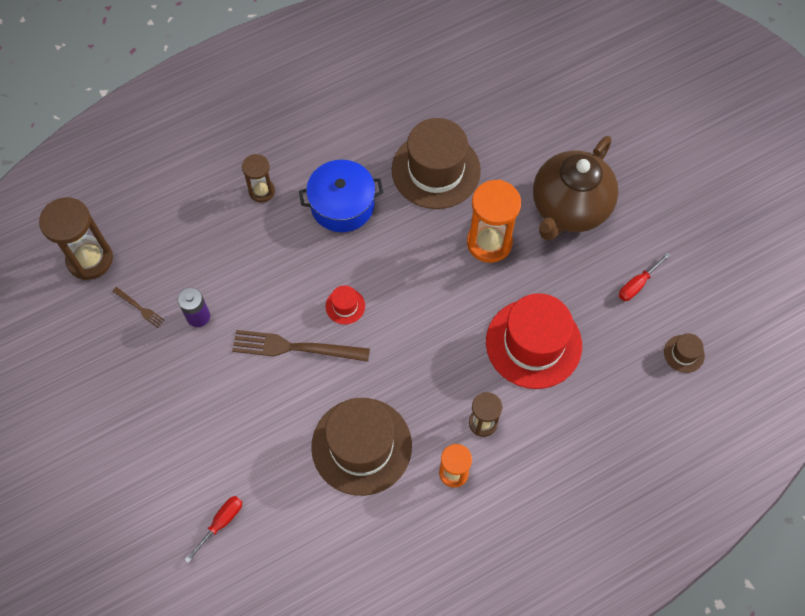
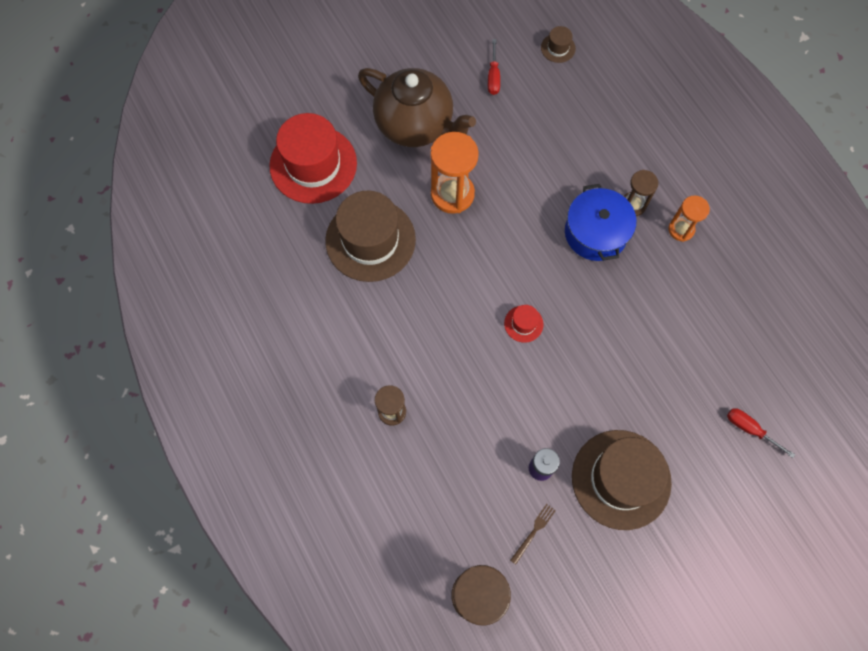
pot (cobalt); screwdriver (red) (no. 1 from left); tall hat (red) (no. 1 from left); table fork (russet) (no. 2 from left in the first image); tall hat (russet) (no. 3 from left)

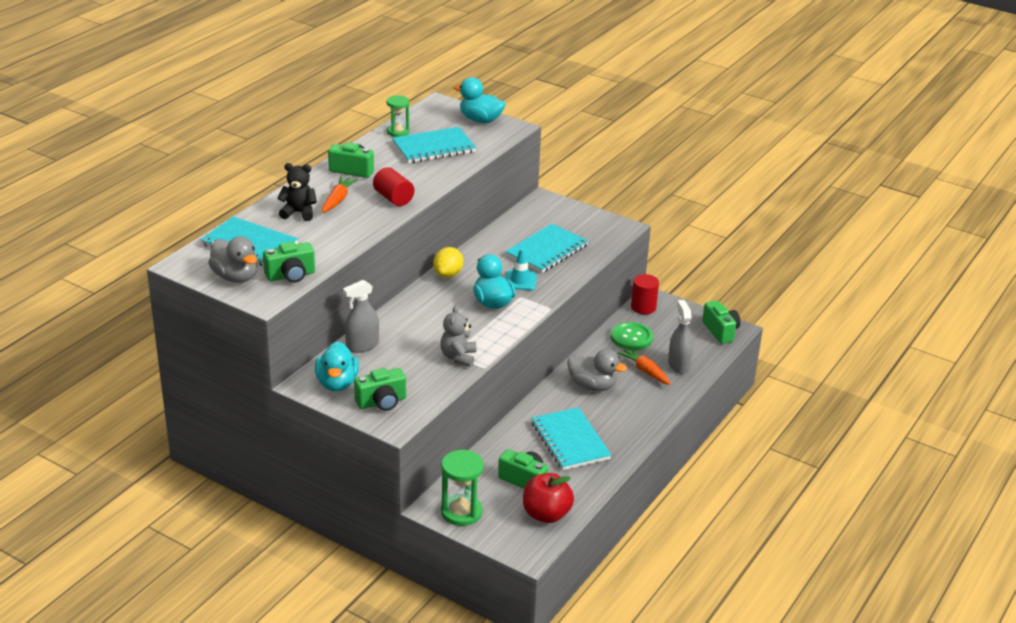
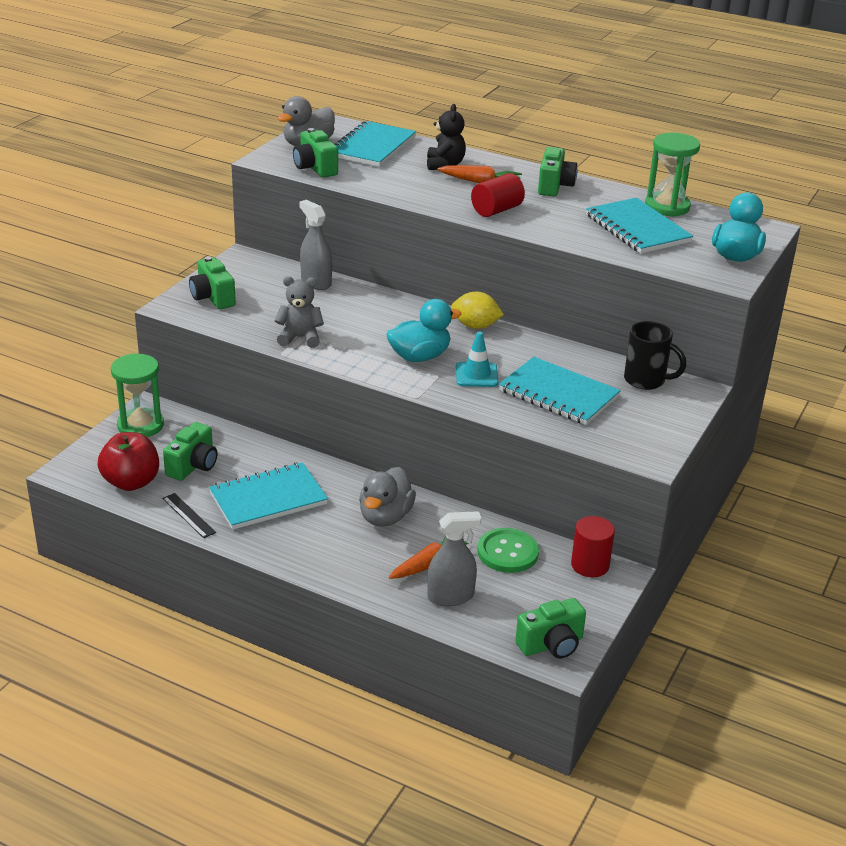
hourglass (leaf-green) (no. 2 from left); rubber duck (turquoise) (no. 1 from left in the first image); mug (jet-black); ruler (jet-black)

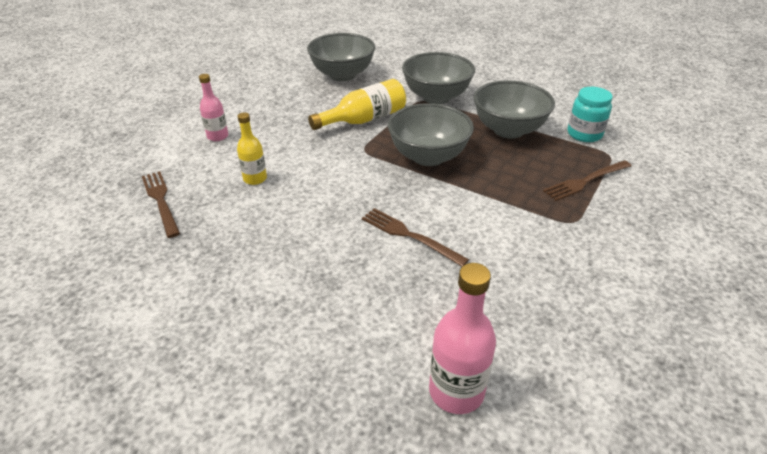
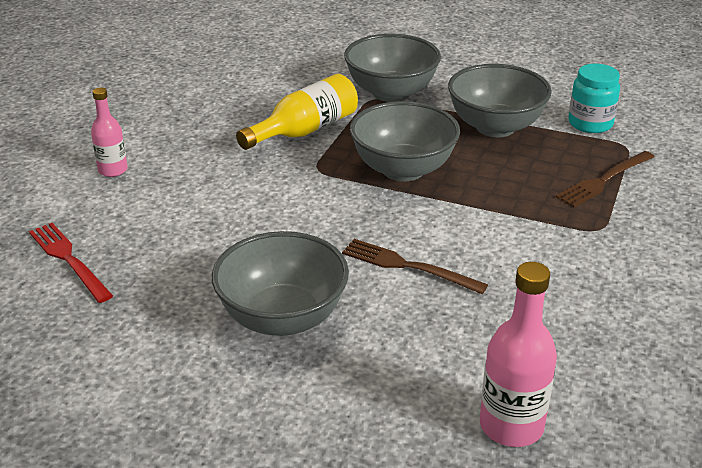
deep dish (grey) (no. 1 from left); drink bottle (bright yellow) (no. 1 from left in the first image); table fork (red)

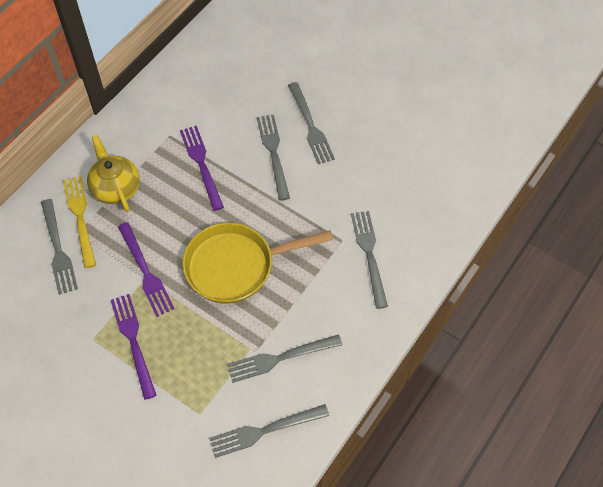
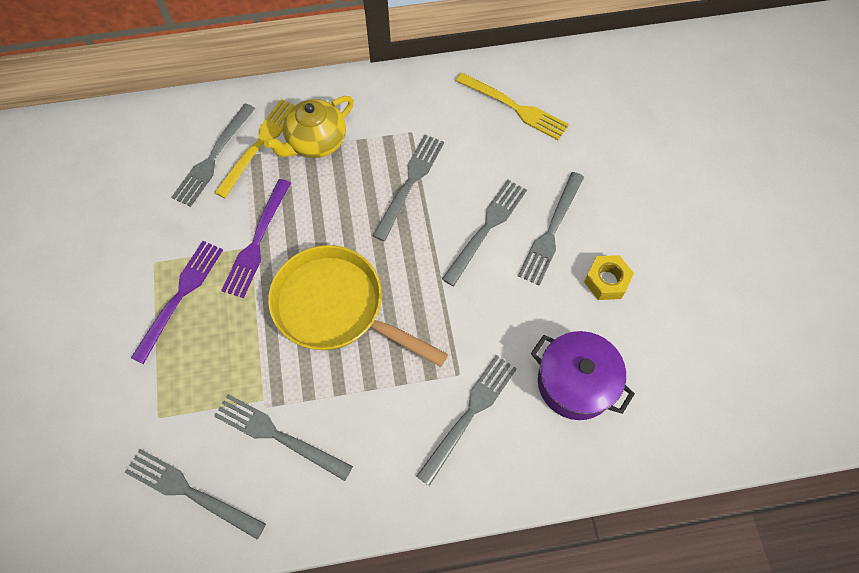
table fork (grey) (no. 4 from left); teapot (bright yellow); table fork (bright yellow) (no. 2 from left); nut (bright yellow); pot (royal purple)

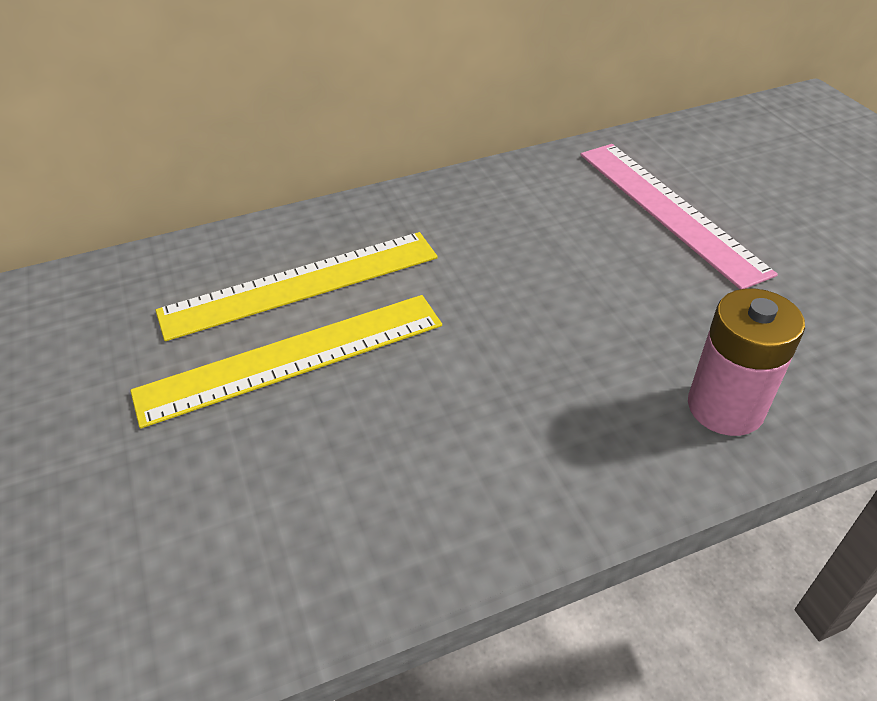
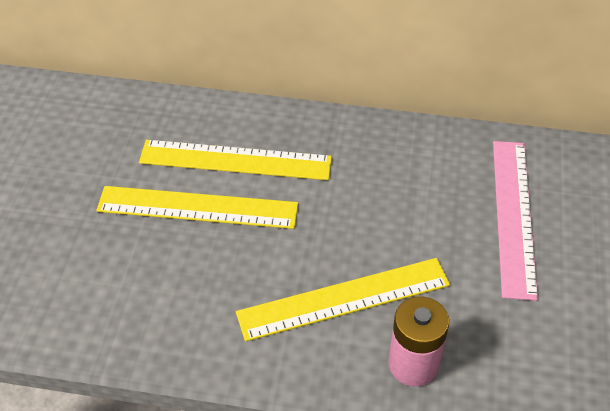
ruler (bright yellow) (no. 3 from left)

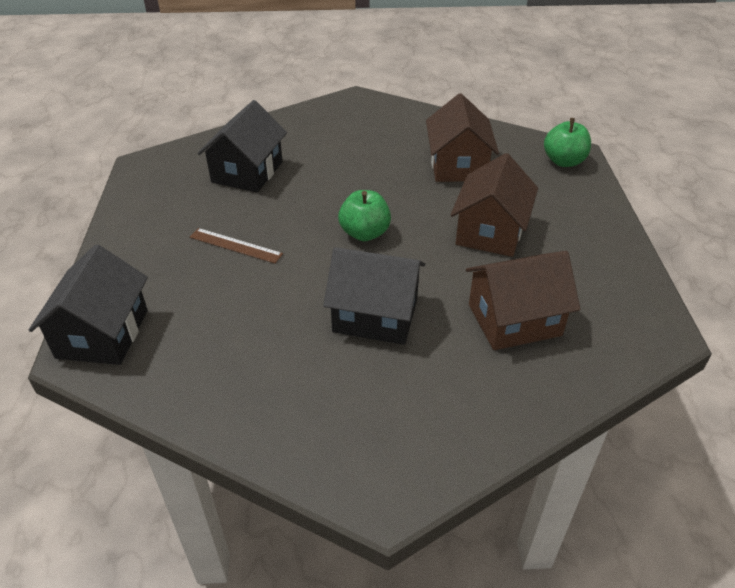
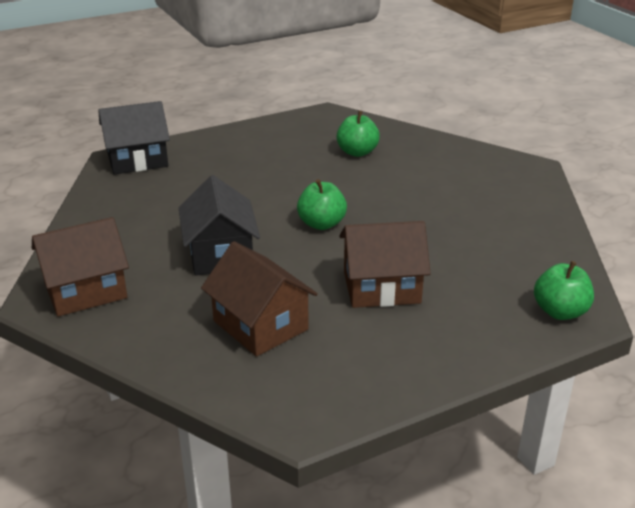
house (russet) (no. 1 from left); toy apple (leaf-green) (no. 2 from left); ruler (russet)

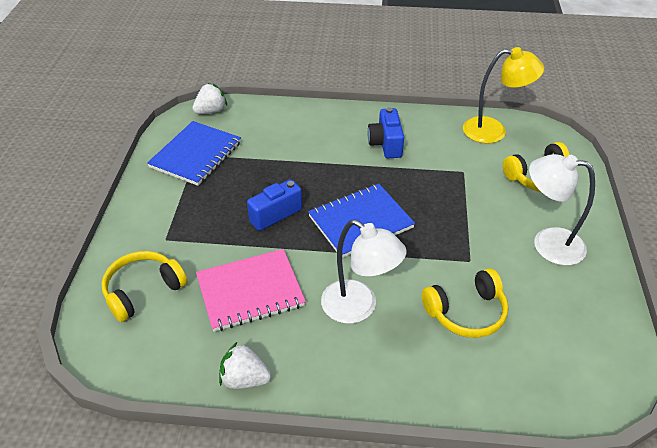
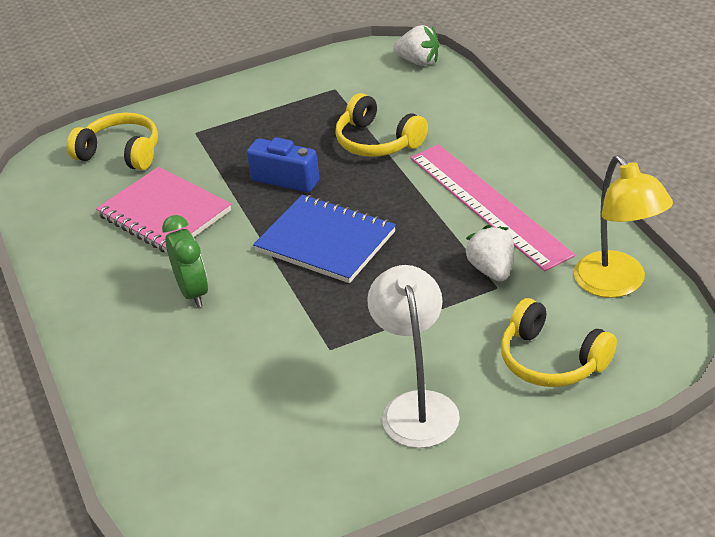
ruler (pink); notebook (cobalt) (no. 1 from left in the first image); clock (leaf-green); over-ear headphones (bright yellow) (no. 2 from left); berry (white) (no. 2 from left)

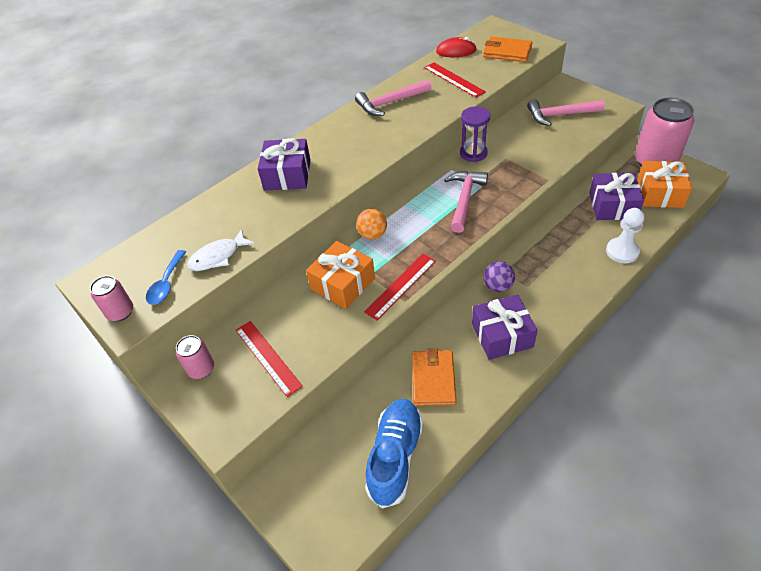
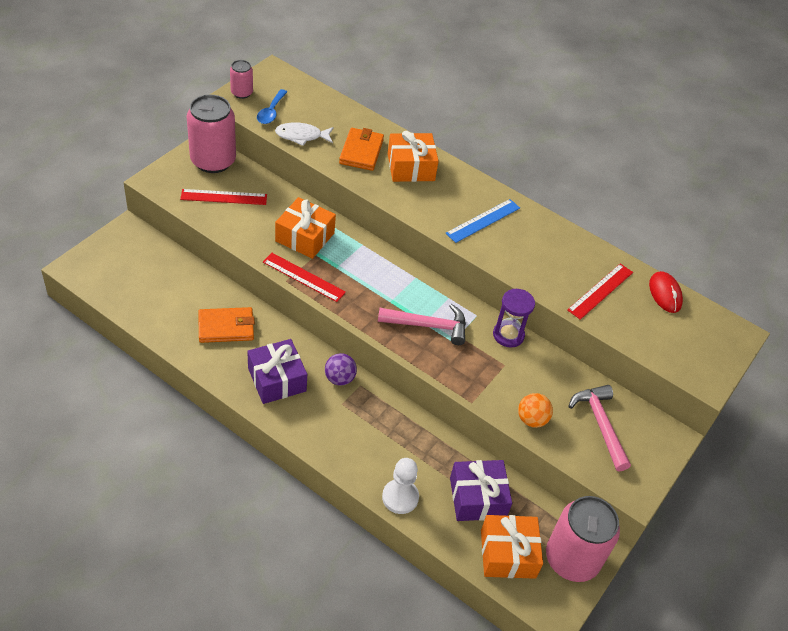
billfold (bright orange) (no. 2 from left); claw hammer (pink) (no. 1 from left in the first image); wrapped gift (bright orange) (no. 2 from left); play ball (bright orange); fish figure (white); spoon (cobalt); ruler (red) (no. 1 from left); can (pink) (no. 1 from left); sneaker (cobalt); ruler (cobalt)

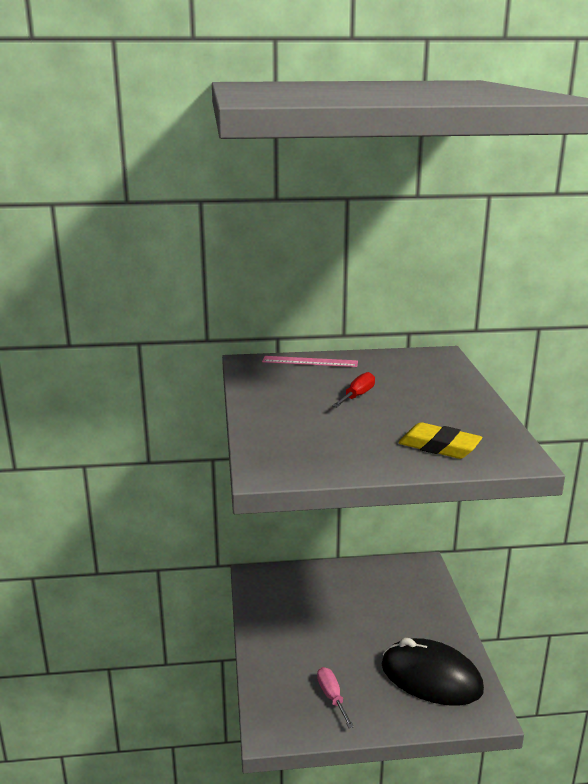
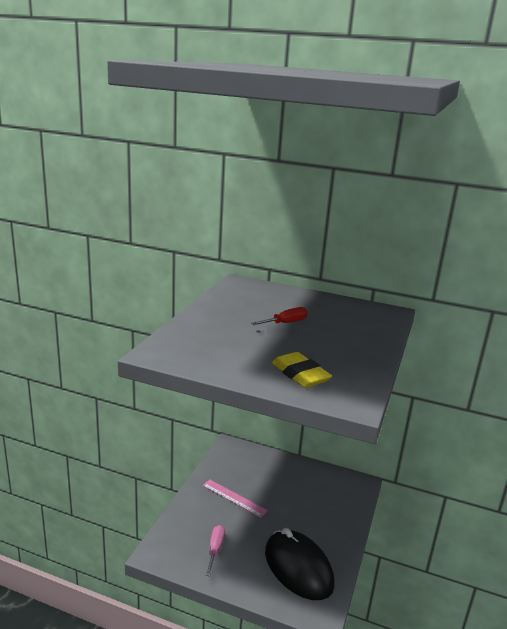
ruler (pink)

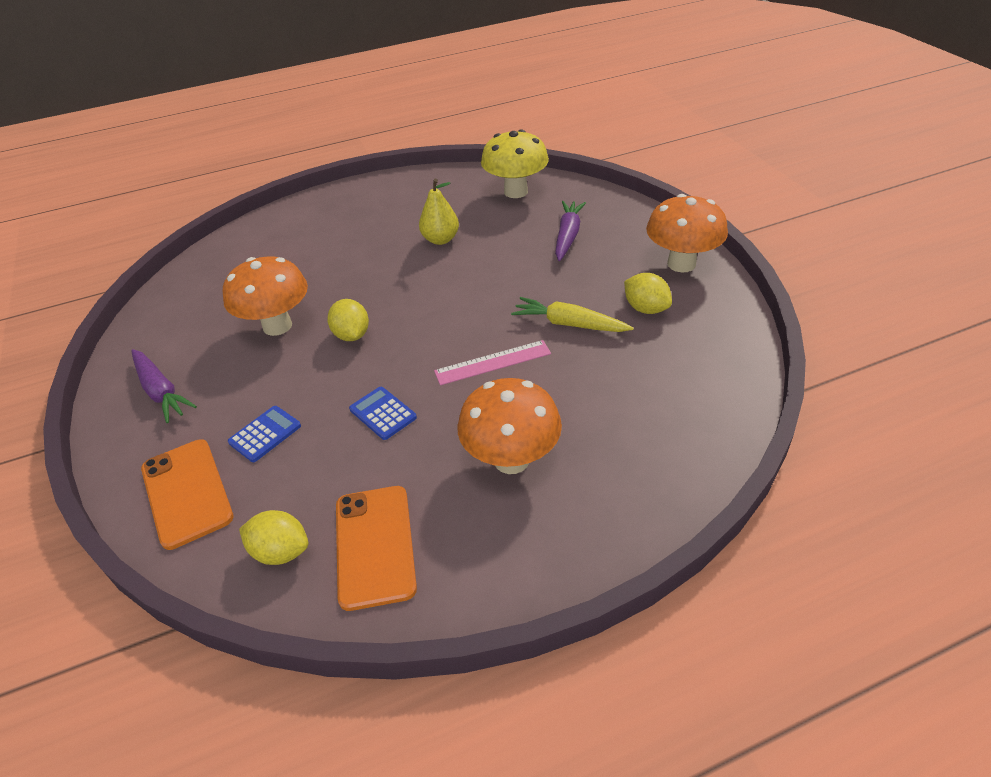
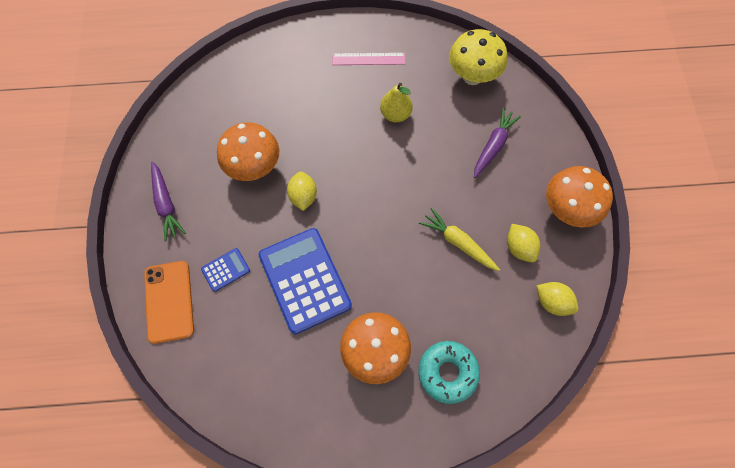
ruler (pink); calculator (cobalt) (no. 2 from left); smartphone (bright orange) (no. 2 from left in the first image); citrus fruit (bright yellow) (no. 3 from left); glazed donut (turquoise)

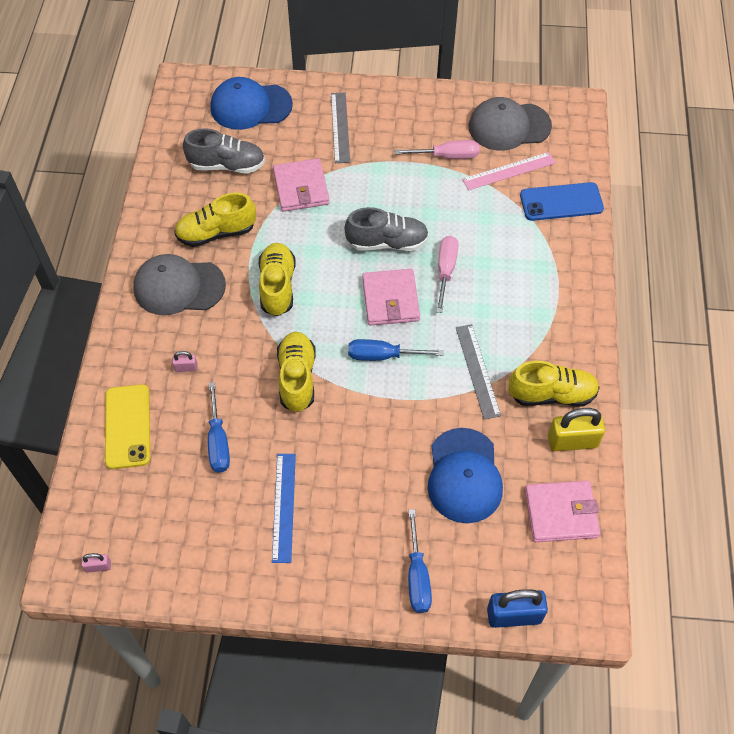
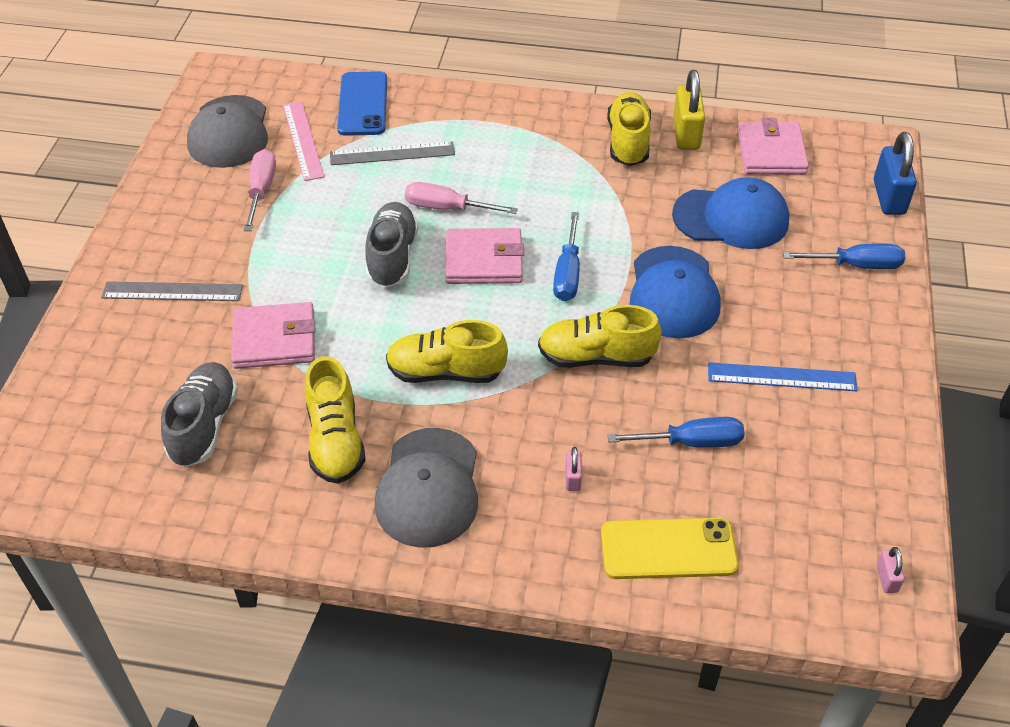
peaked cap (cobalt) (no. 1 from left); ruler (grey) (no. 2 from left)

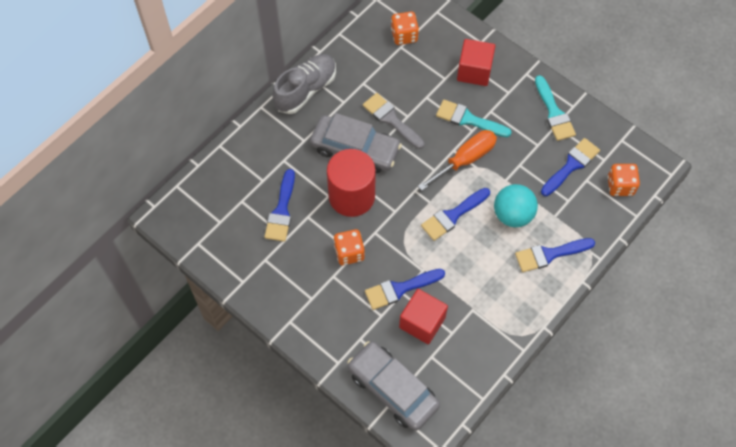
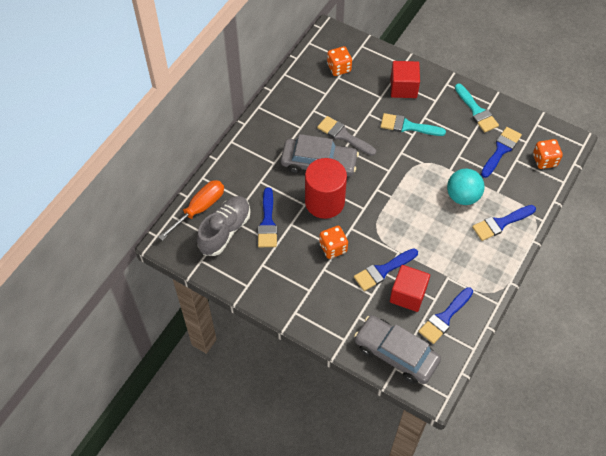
sneaker (grey); screwdriver (bright orange); paint brush (cobalt) (no. 3 from left)

